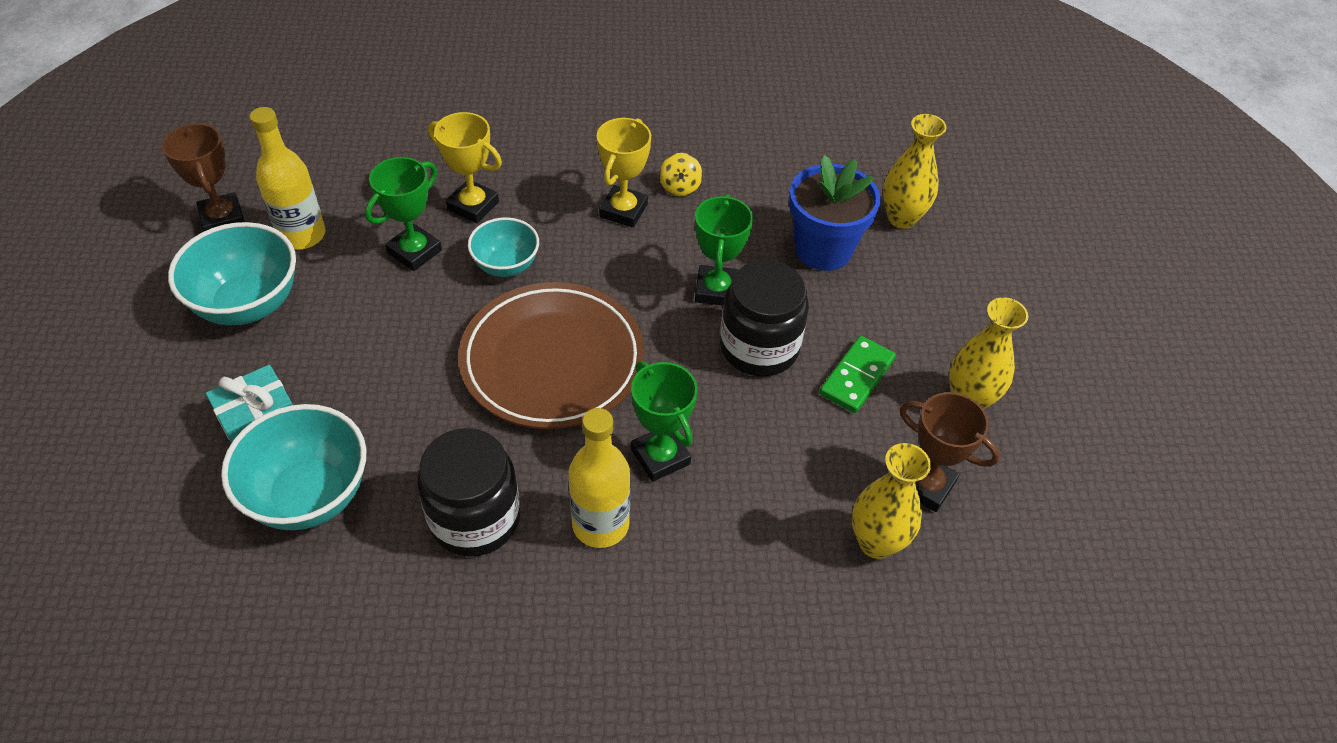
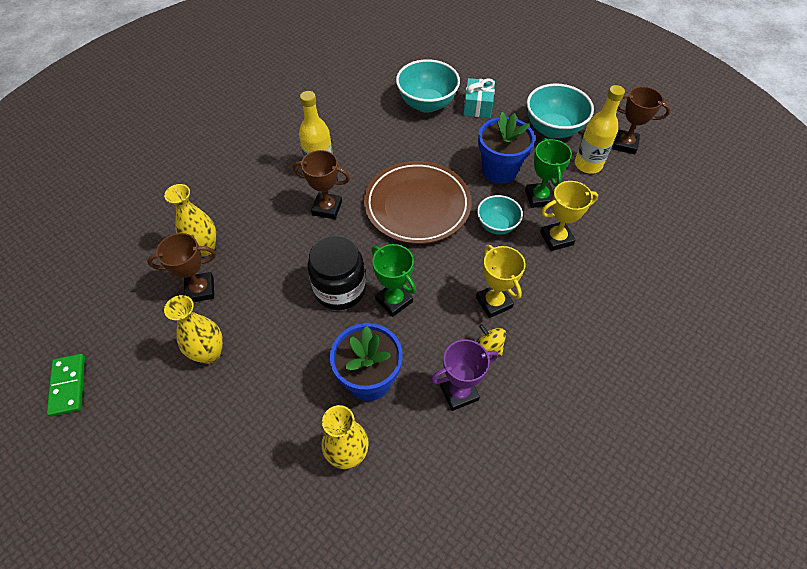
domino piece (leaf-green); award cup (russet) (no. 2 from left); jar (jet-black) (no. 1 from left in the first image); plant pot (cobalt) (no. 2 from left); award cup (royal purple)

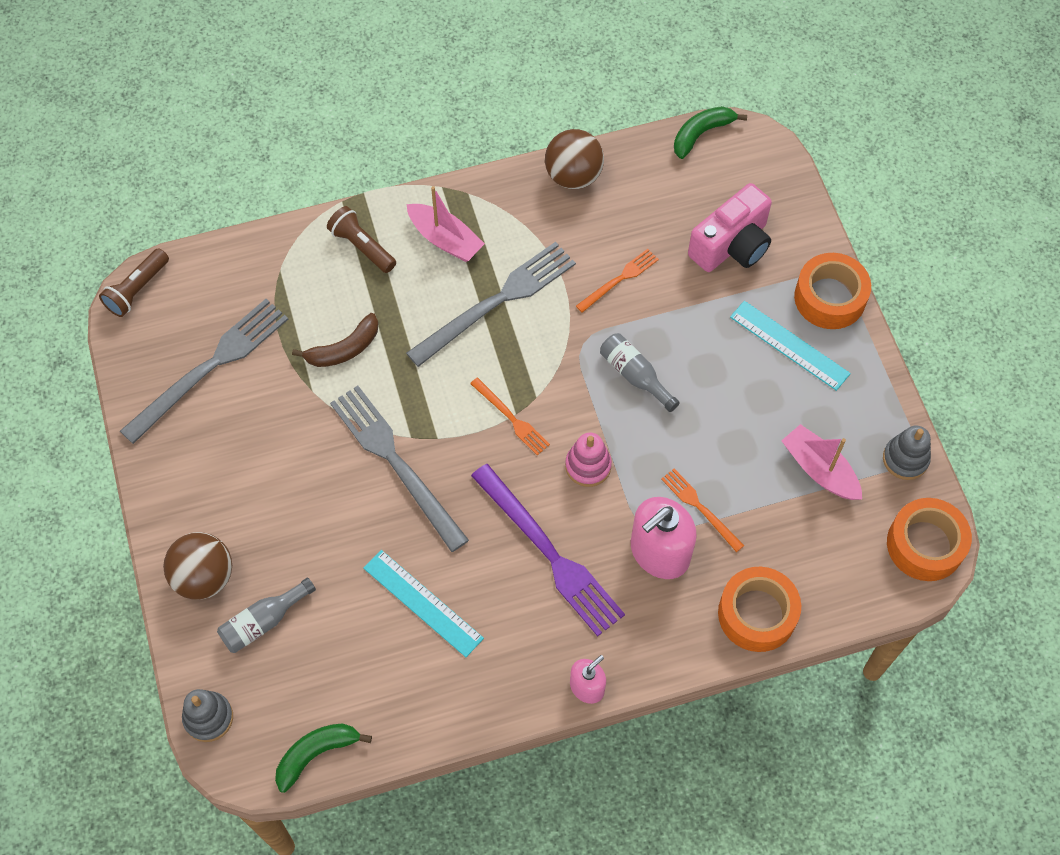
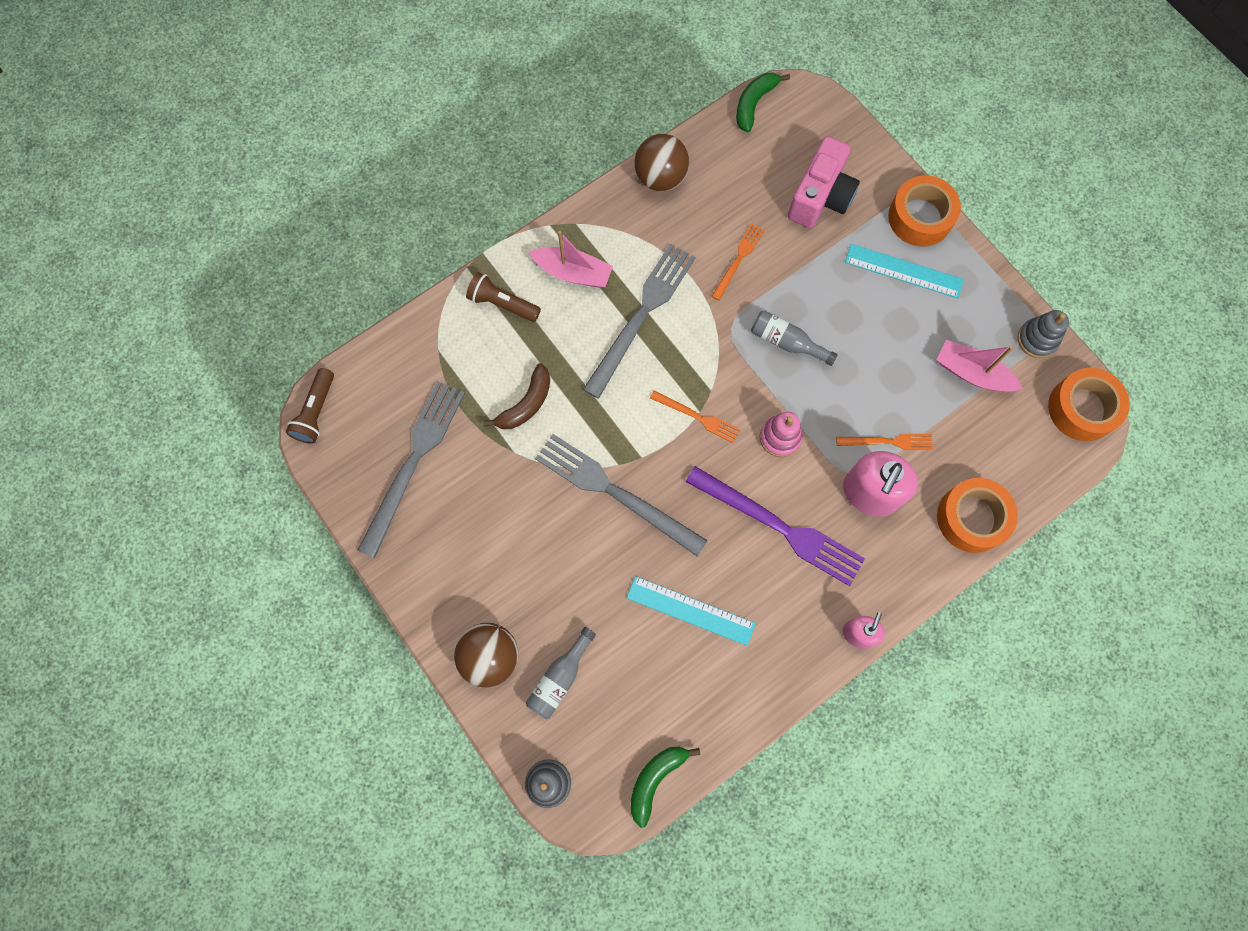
table fork (bright orange) (no. 3 from left)

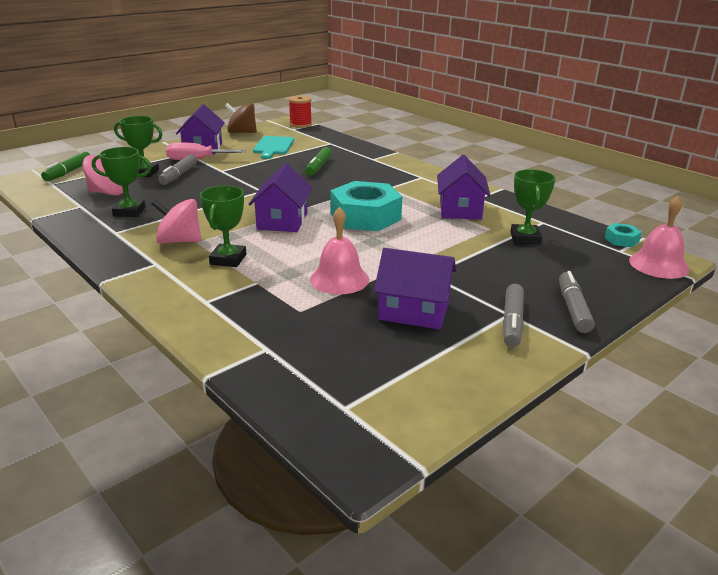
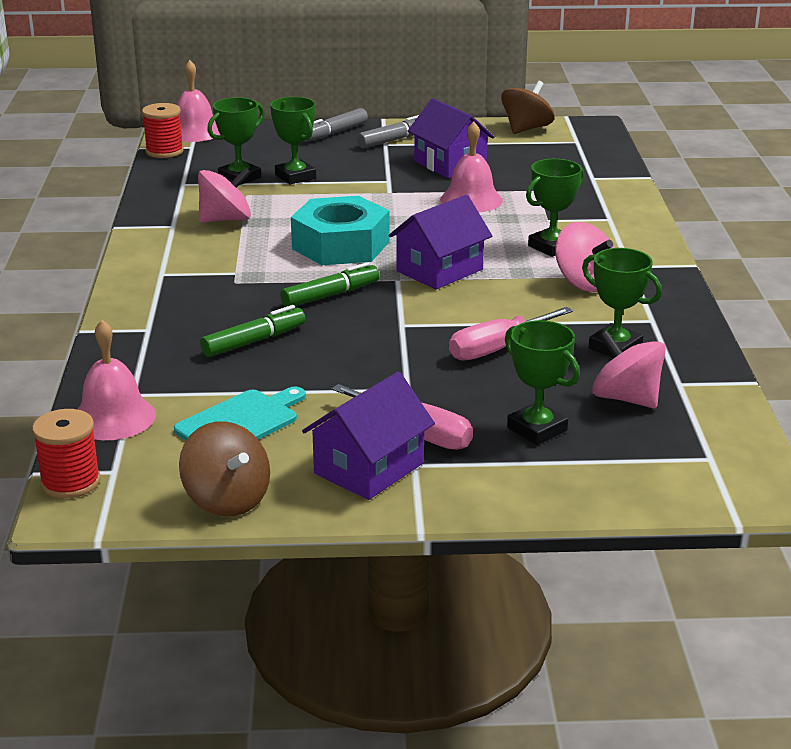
marker (leaf-green) (no. 2 from left); marker (grey) (no. 1 from left in the first image); toy top (pink) (no. 1 from left); bobbin (red) (no. 2 from left); toy top (russet) (no. 2 from left); award cup (leaf-green) (no. 2 from left); screwdriver (pink) (no. 2 from left); hand bell (pink) (no. 1 from left)

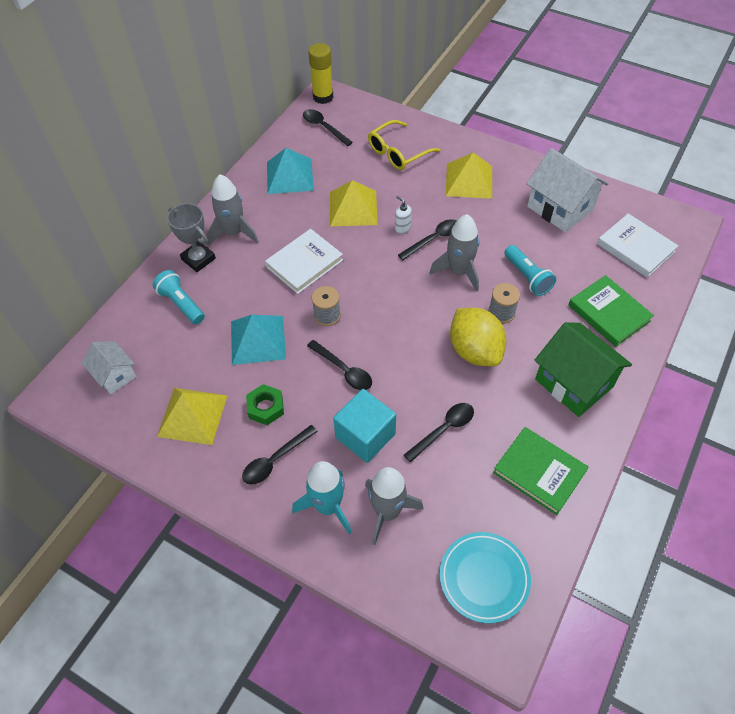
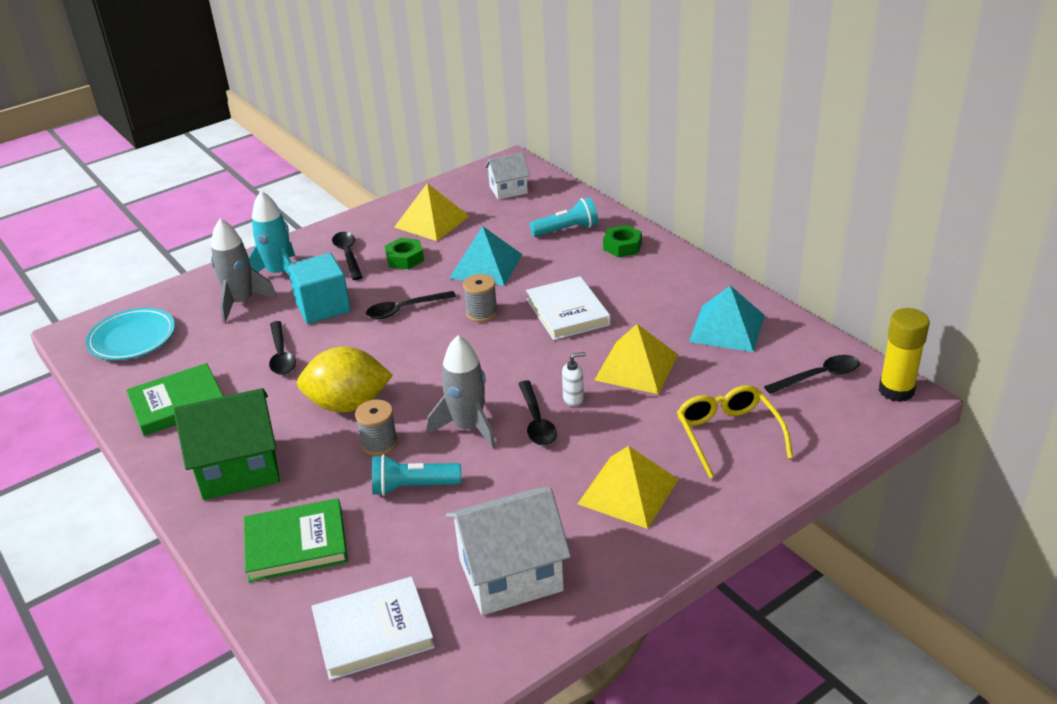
toy rocket (grey) (no. 1 from left in the first image); nut (leaf-green) (no. 2 from left)

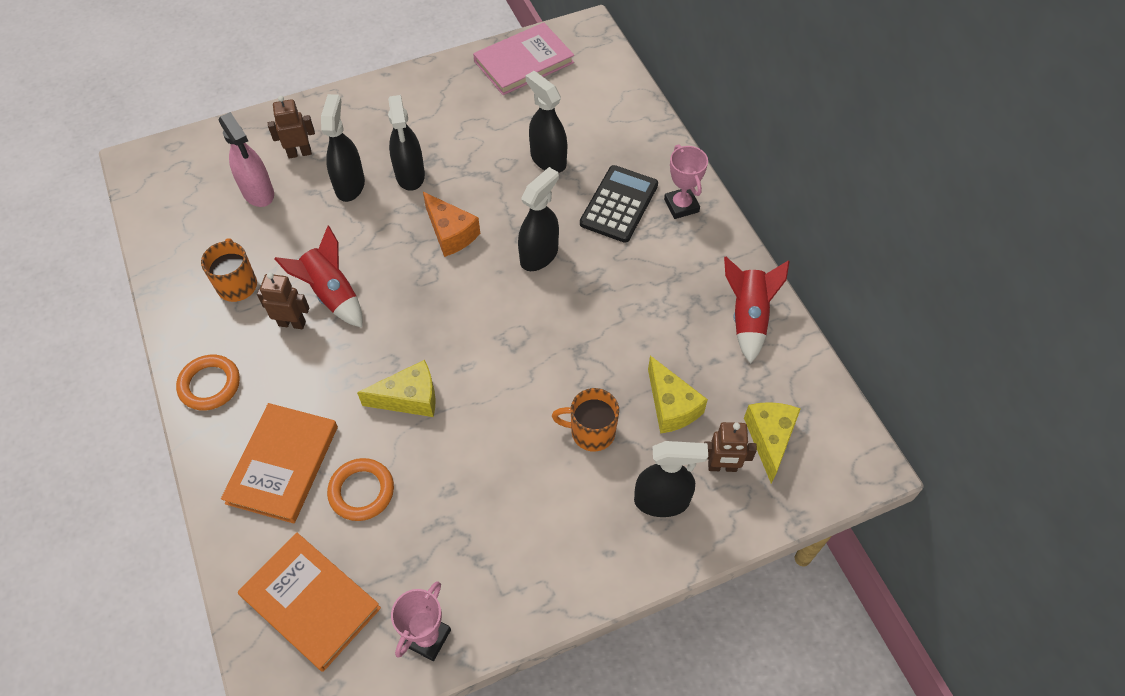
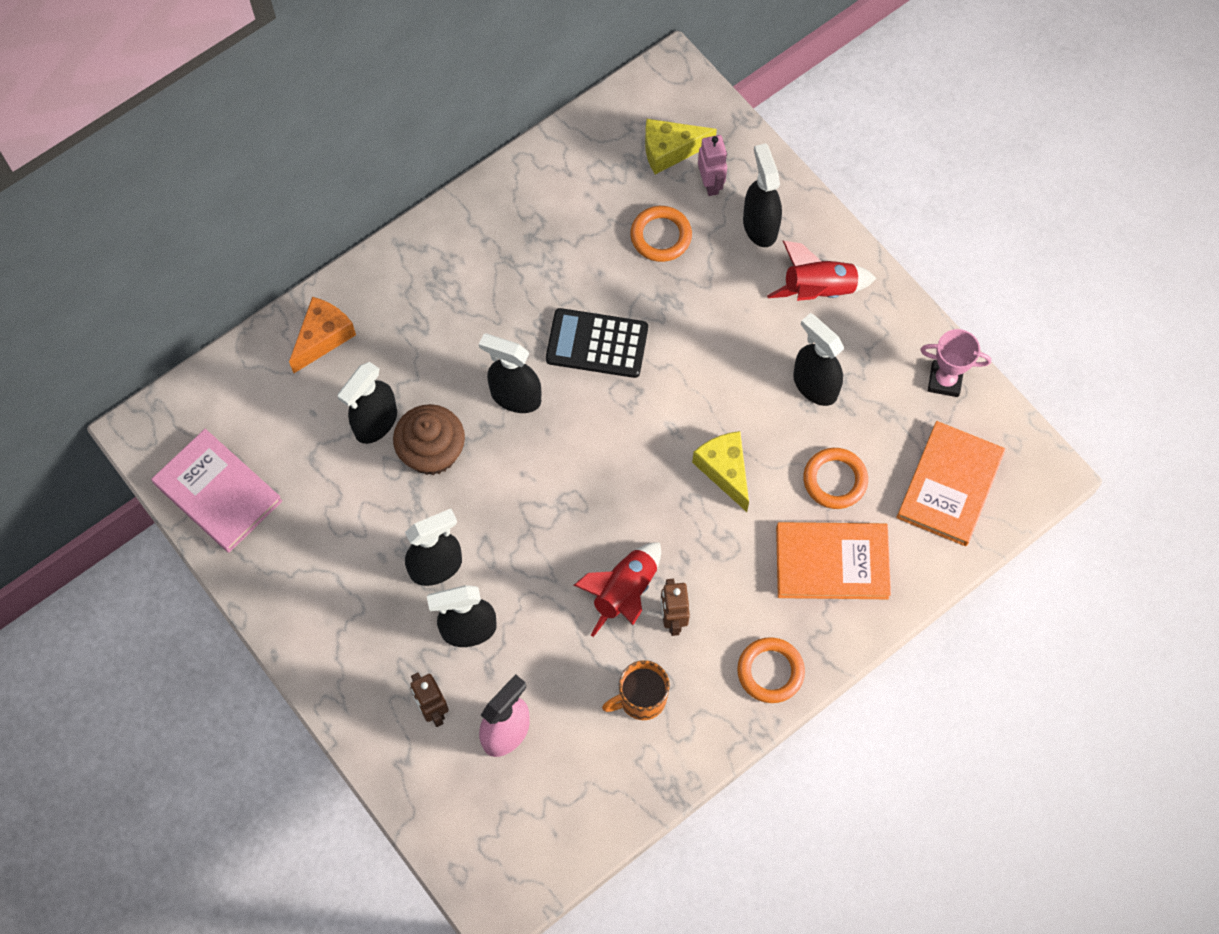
award cup (pink) (no. 2 from left in the first image); calculator (jet-black); cheese wedge (bright orange); toy rocket (red) (no. 2 from left); ring (bright orange) (no. 1 from left); mug (bright orange) (no. 2 from left in the first image); robot (pink); sprayer (jet-black) (no. 6 from left); muffin (russet)

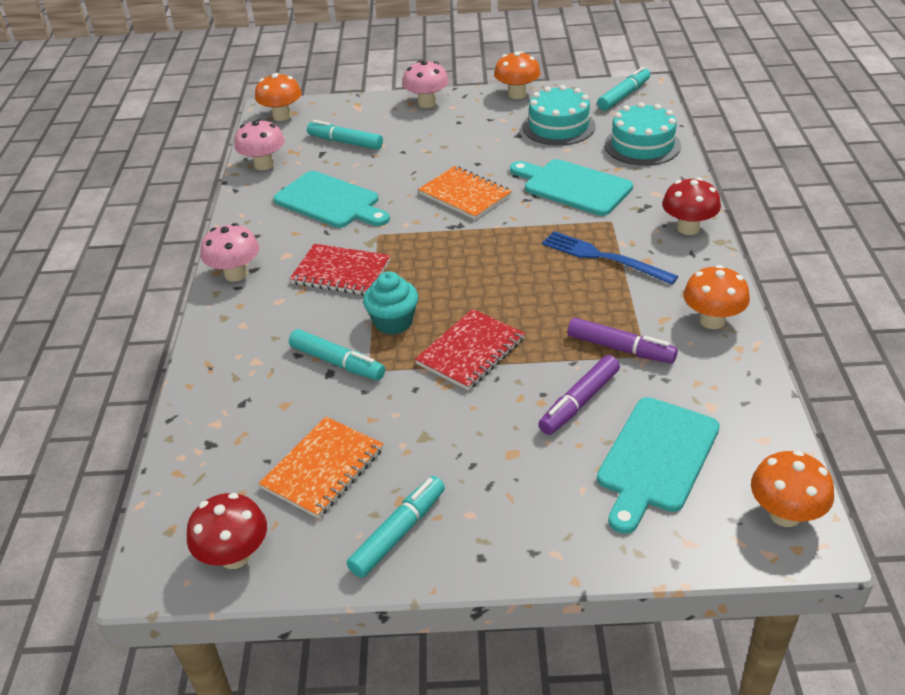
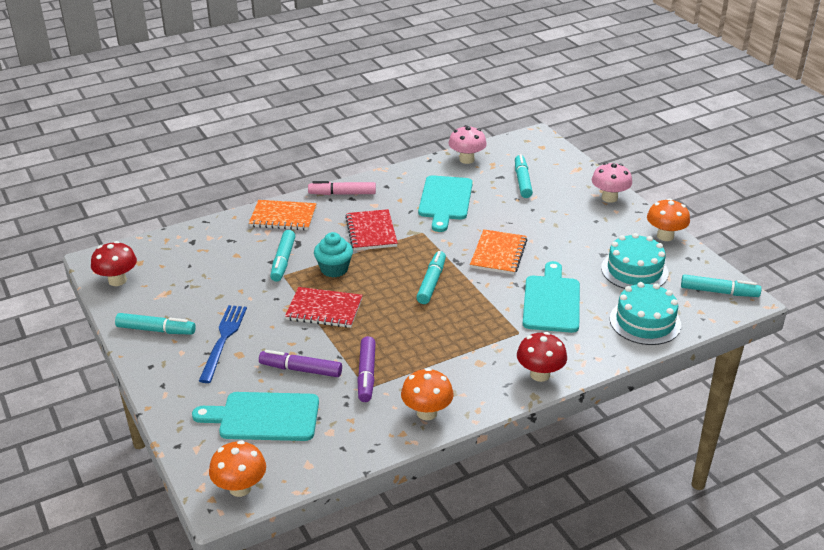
fungus (bright orange) (no. 1 from left in the first image); marker (pink); table fork (cobalt); notebook (bright orange) (no. 1 from left); marker (turquoise) (no. 3 from left)

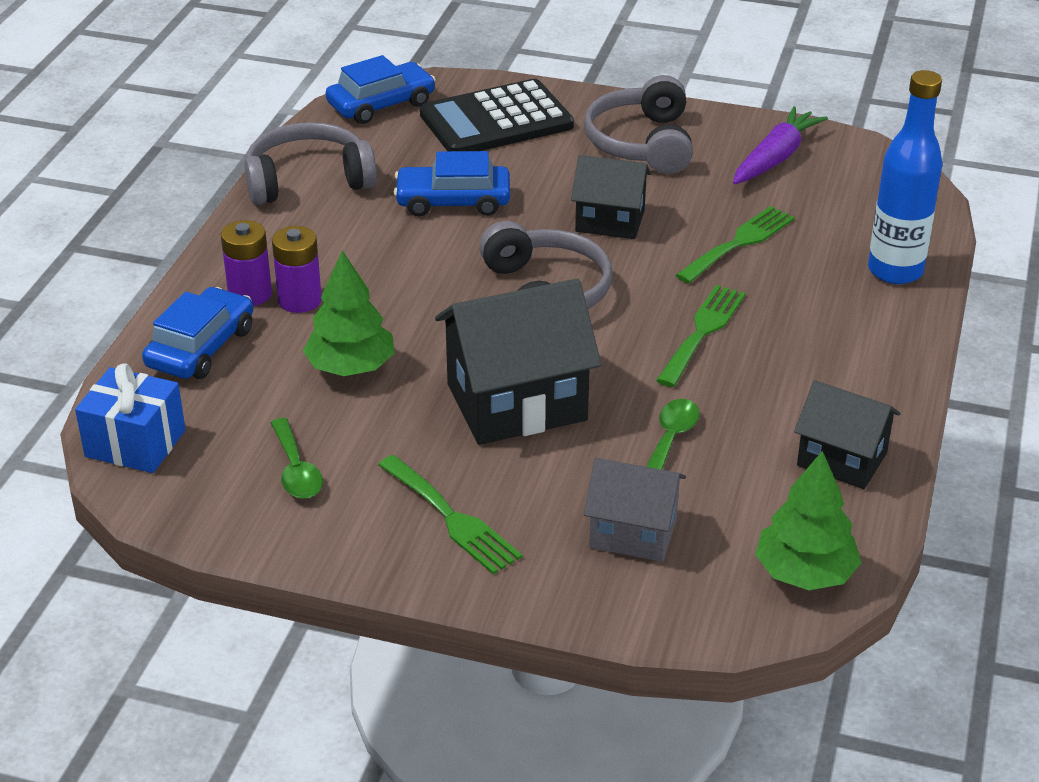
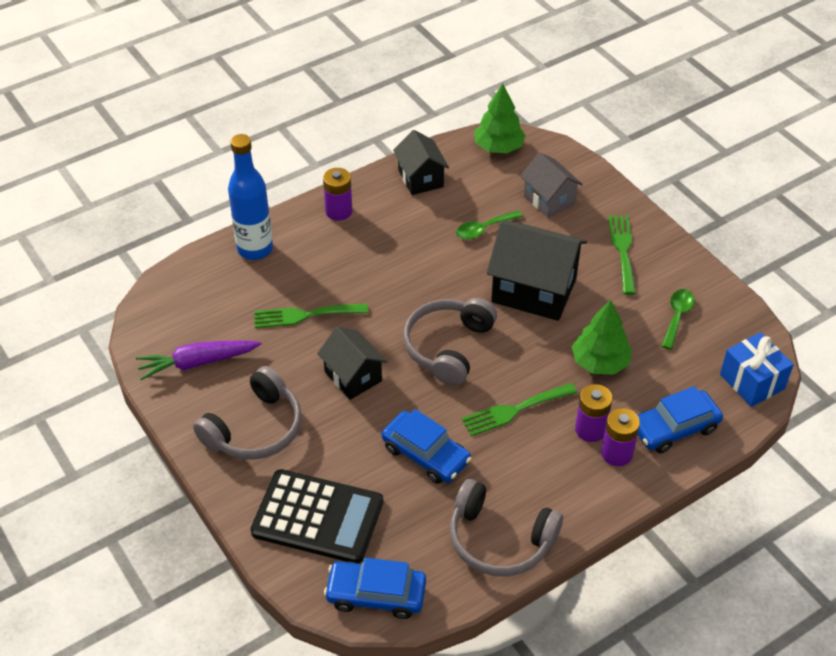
table fork (leaf-green) (no. 2 from left); AA battery (royal purple) (no. 1 from left)

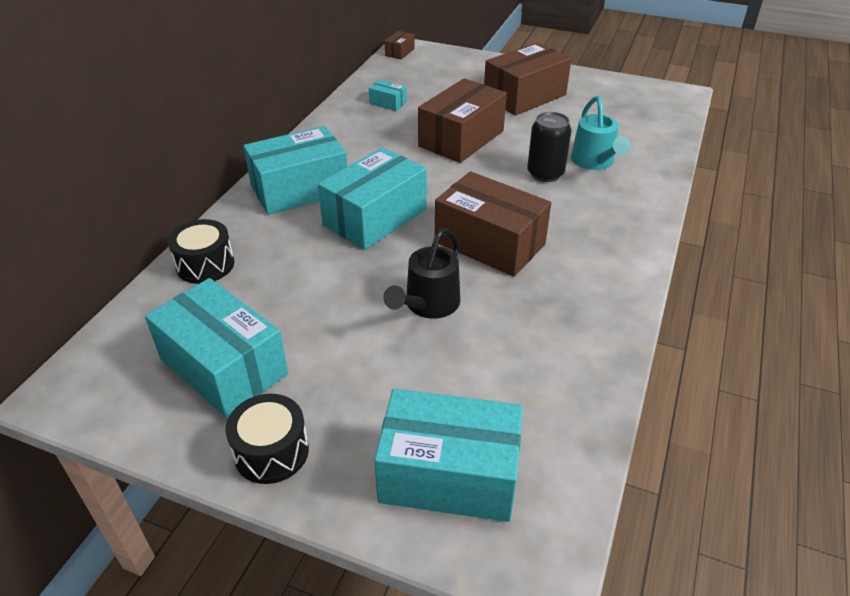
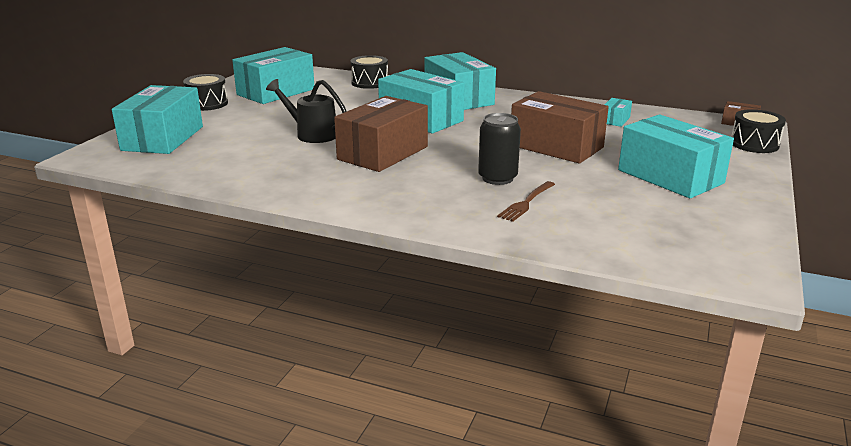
box (turquoise) (no. 6 from left); table fork (russet); snare drum (jet-black) (no. 3 from left)

